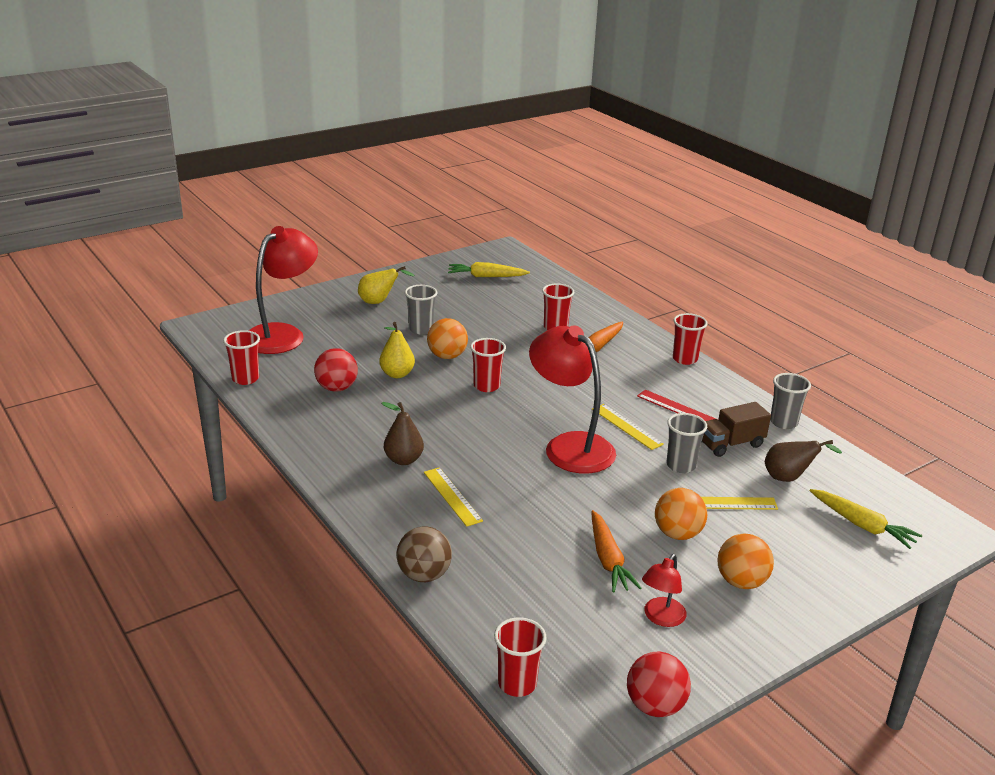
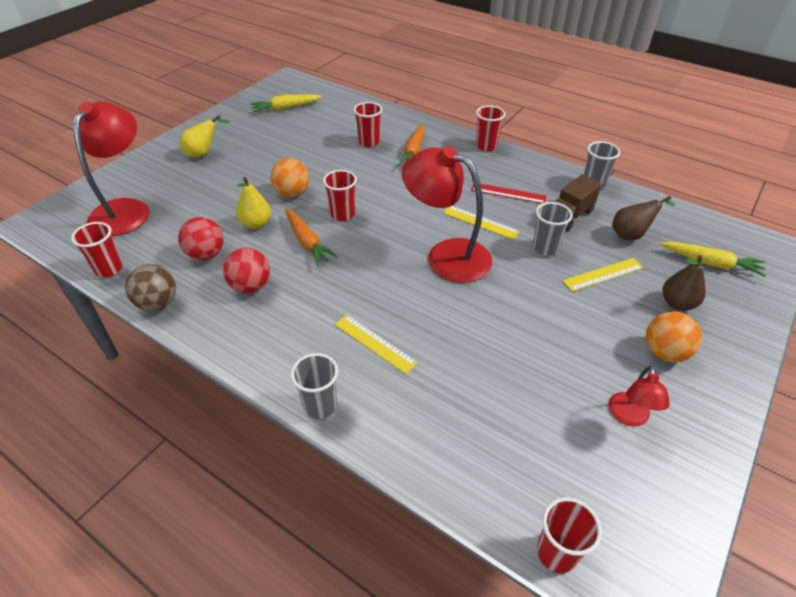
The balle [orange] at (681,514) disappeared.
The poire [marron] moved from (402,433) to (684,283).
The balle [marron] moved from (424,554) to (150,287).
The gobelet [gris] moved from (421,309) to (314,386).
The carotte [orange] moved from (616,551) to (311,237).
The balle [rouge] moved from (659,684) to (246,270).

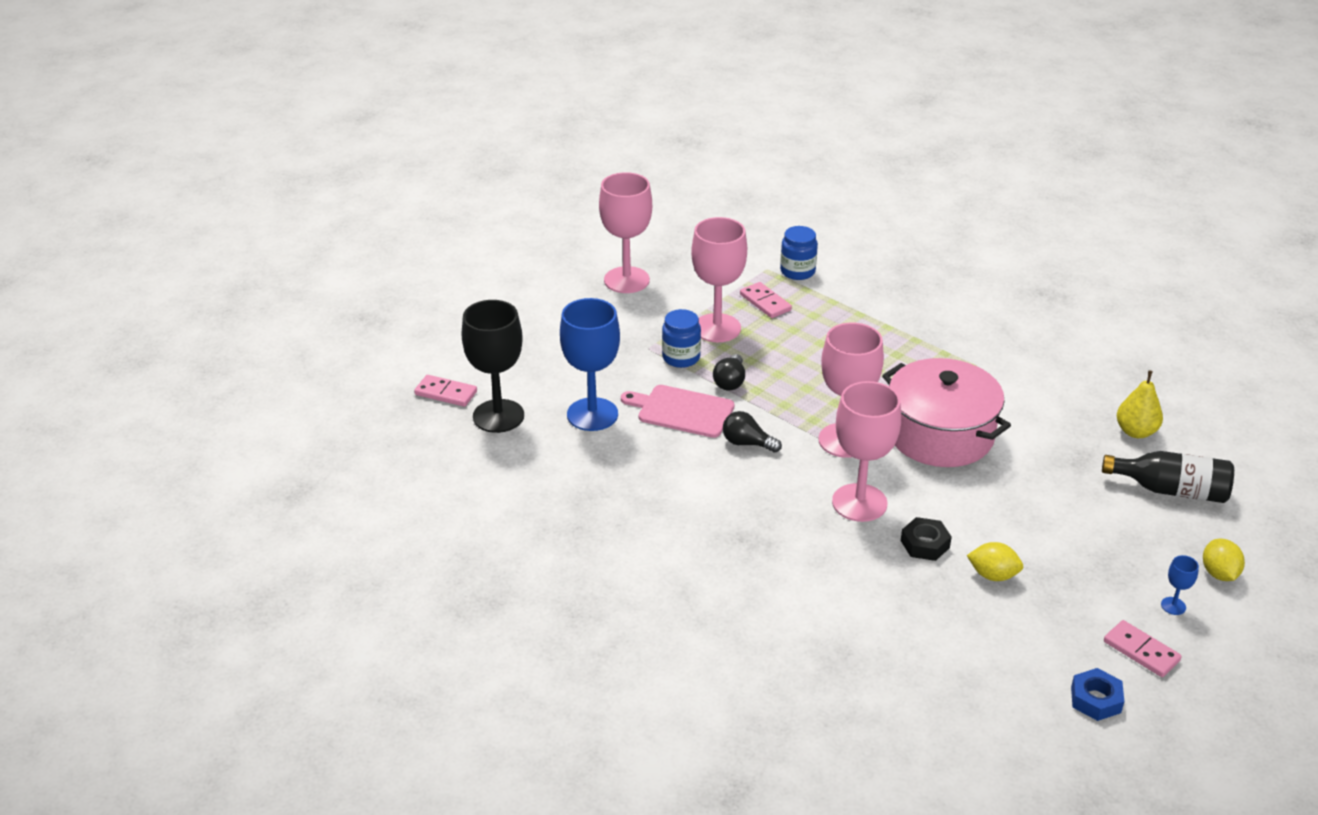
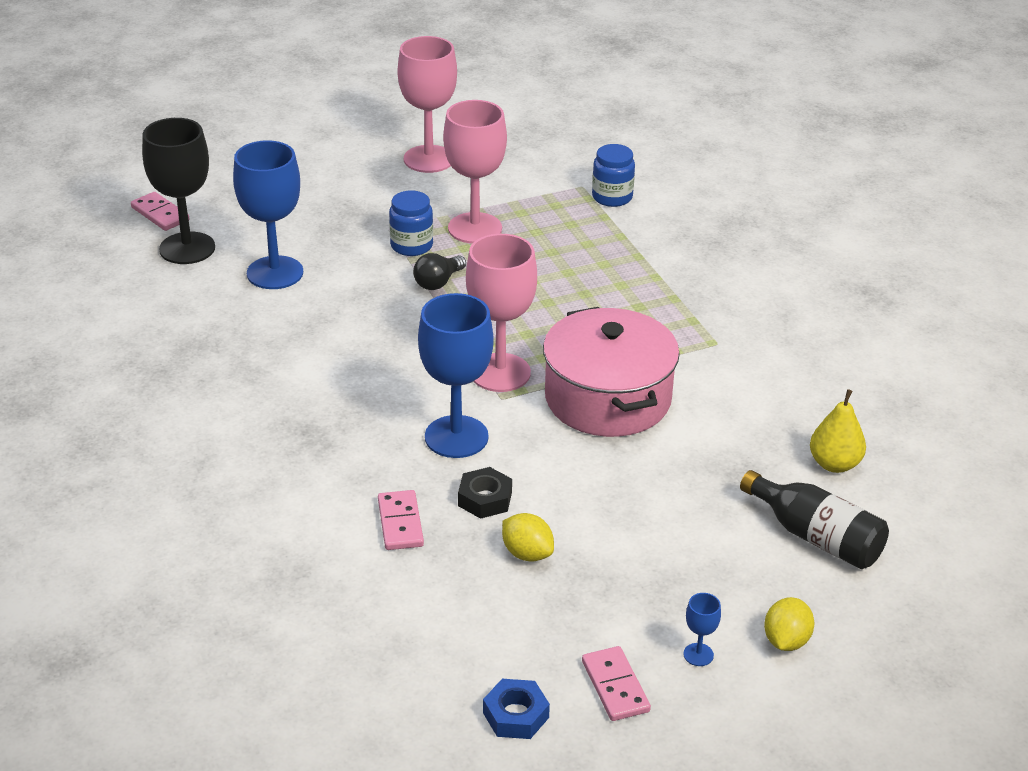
The planche à découper [rose] at (677,411) disappeared.
The ampoule [noir] at (752,432) disappeared.
The domino [rose] moved from (766,300) to (401,520).
The verre à pied [rose] at (866,451) became the verre à pied [bleu] at (456,375).

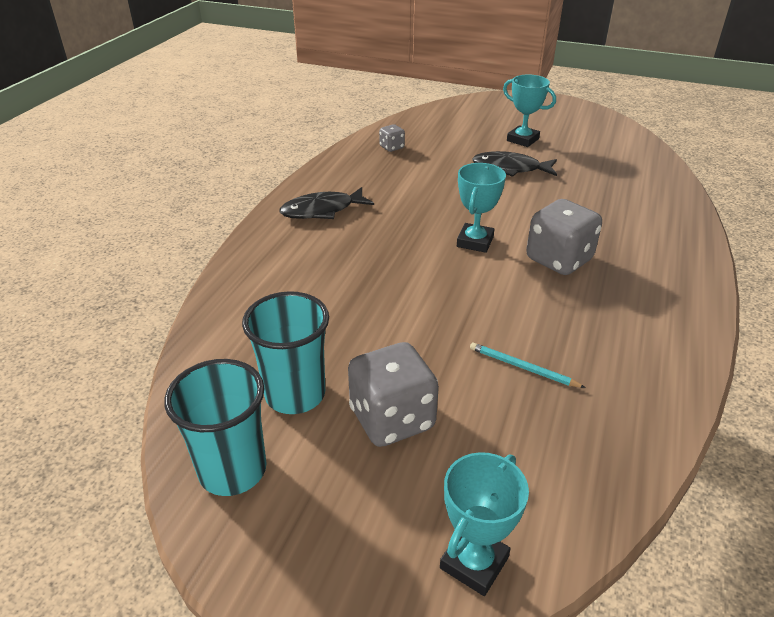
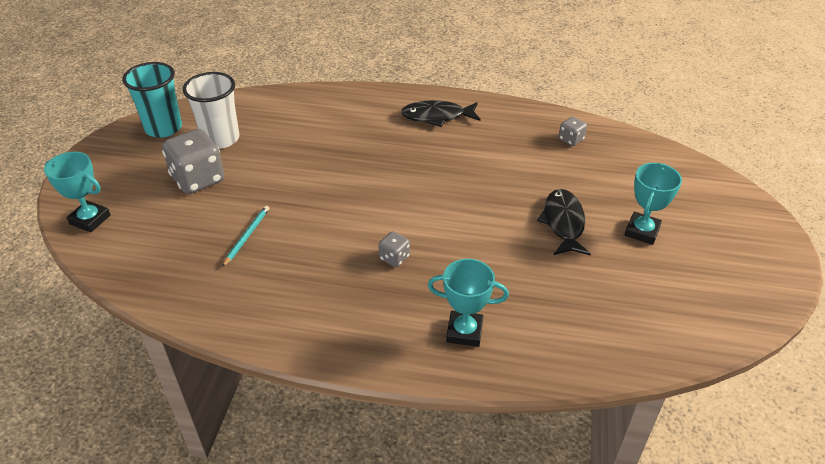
The trophée [turquoise] moved from (481,208) to (468,303).
The gobelet [turquoise] at (285,352) became the gobelet [blanc] at (211,110).
The poisson [noir] at (326,203) turned 60 degrees counterclockwise.
The dé [gris] at (564,237) changed to 0.49 times the size.

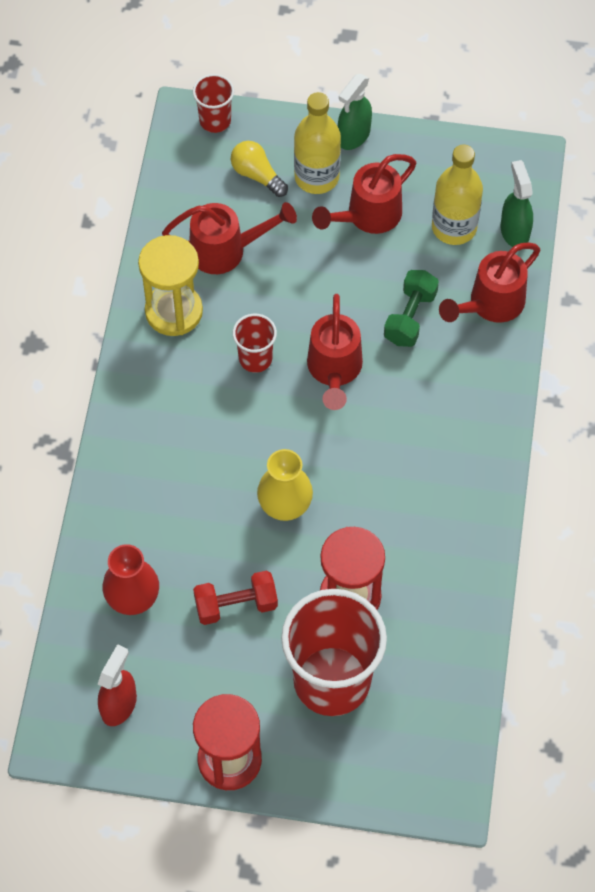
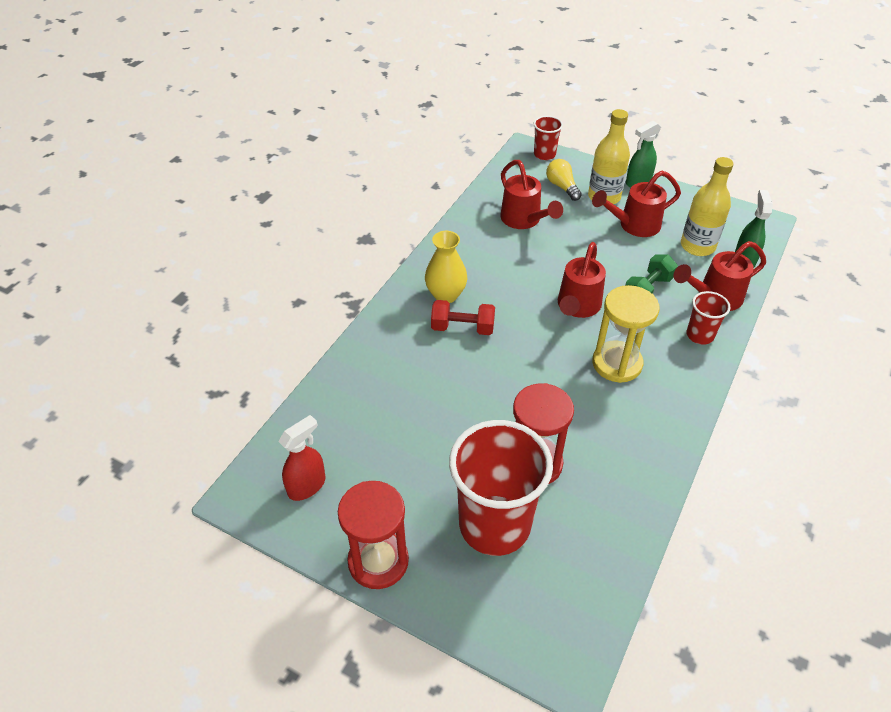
The vase [rouge] at (130,579) disappeared.
The sablier [jaune] moved from (170,285) to (626,334).
The haltère [rouge] moved from (235,598) to (463,317).
The gobelet [rouge] moved from (254,343) to (708,318).
The vase [jaune] moved from (285,485) to (446,267).
The arrosoir [rouge] at (229,238) turned 45 degrees clockwise.

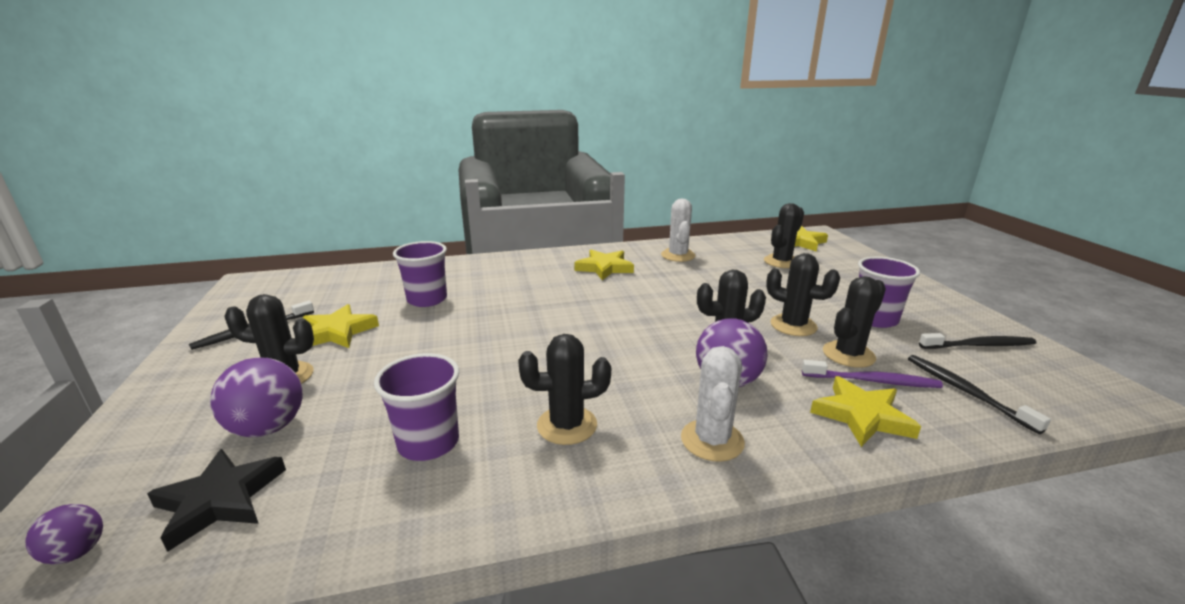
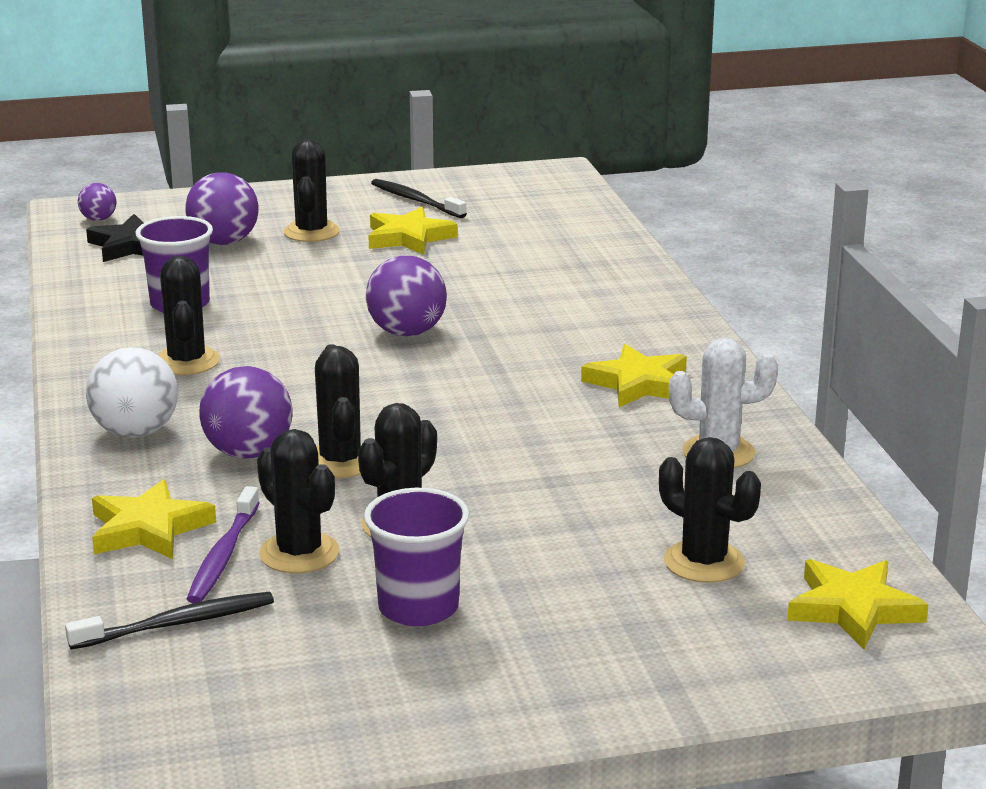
The gobelet [violet] at (420,274) disappeared.
The brosse à dents [noir] at (977,341) disappeared.
The balle [violet] at (406,295) appeared.
The cactus [blanc] at (713,404) was replaced by the balle [blanc] at (132,392).

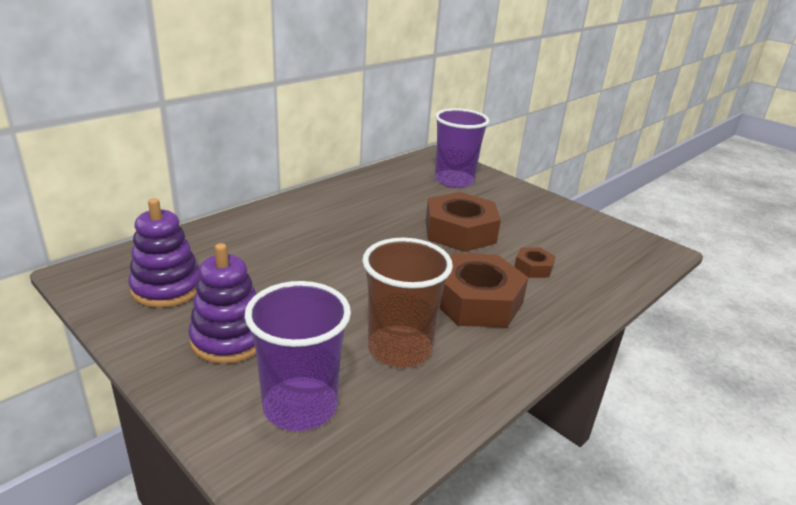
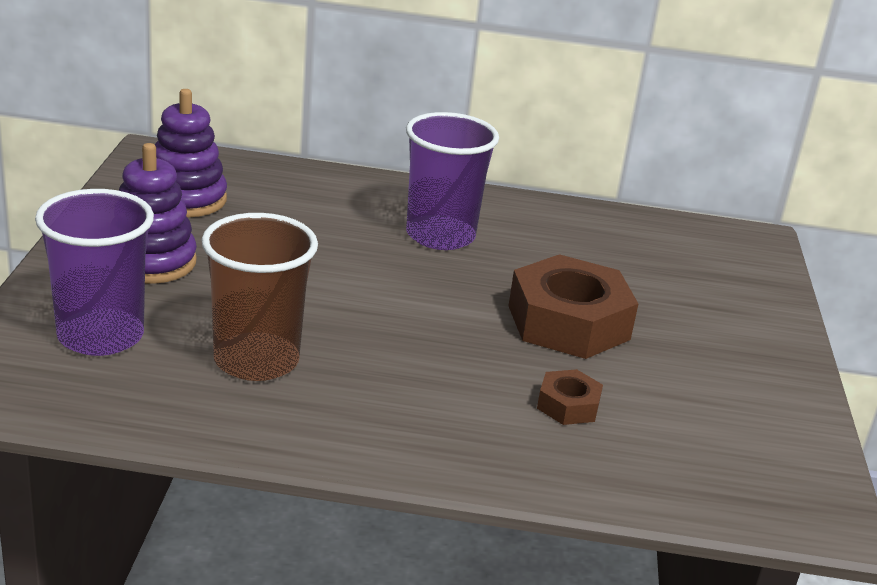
The écrou [marron] at (484,290) disappeared.
The gobelet [violet] moved from (462,148) to (452,181).

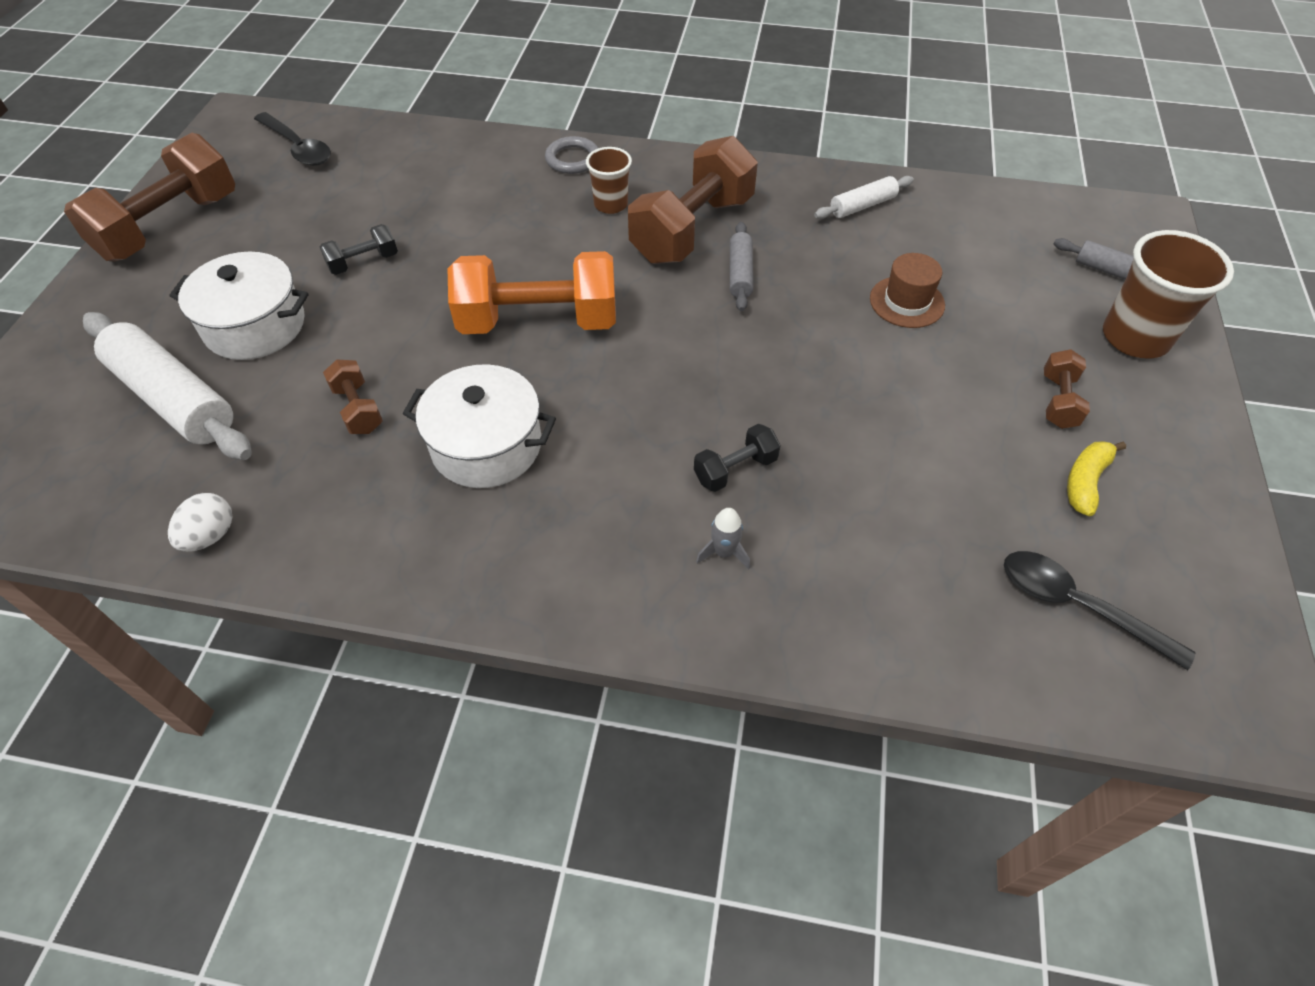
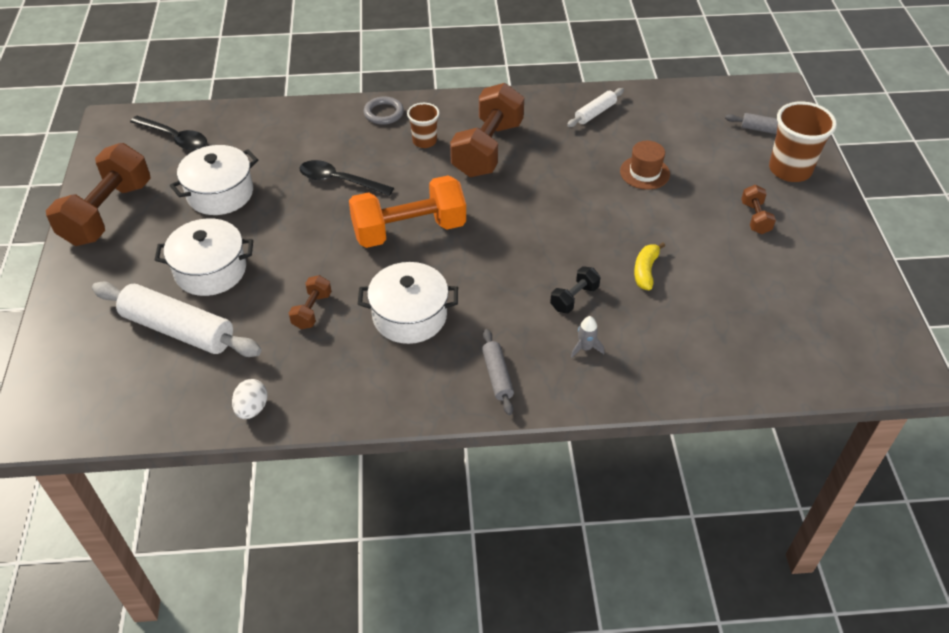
The haltère [noir] at (359,249) disappeared.
The marmite [blanc] at (214,180) appeared.
The rouleau à pâtisserie [gris] moved from (741,266) to (498,372).
The cuillère [noir] moved from (1100,610) to (346,178).
The banane [jaune] moved from (1096,478) to (649,266).
The haltère [marron] at (353,397) turned 60 degrees clockwise.

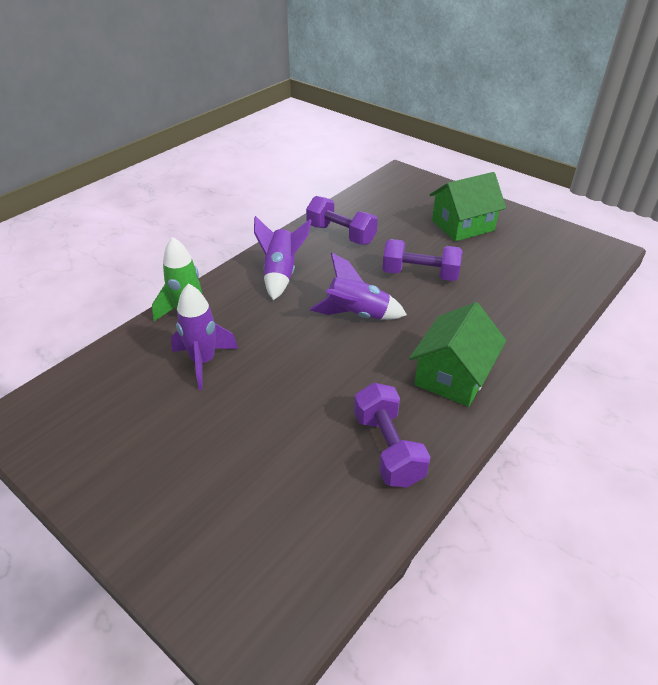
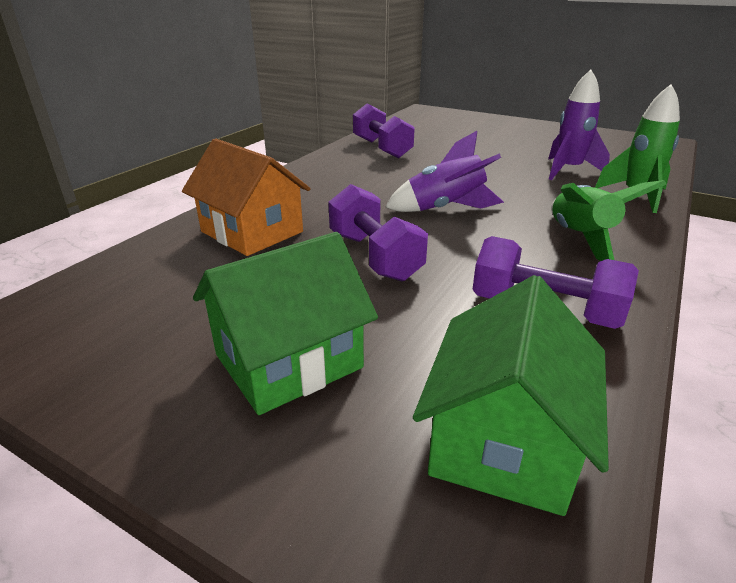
The maison [orange] at (246,197) appeared.
The maison [vert] moved from (457,354) to (511,395).
The fusée [violet] at (283,258) became the fusée [vert] at (609,220).
The haltère [violet] at (423,260) turned 60 degrees clockwise.

